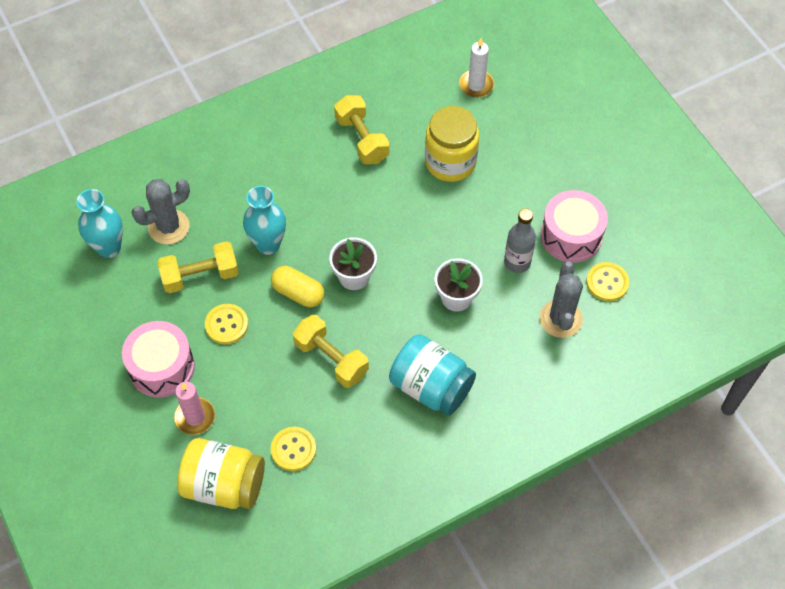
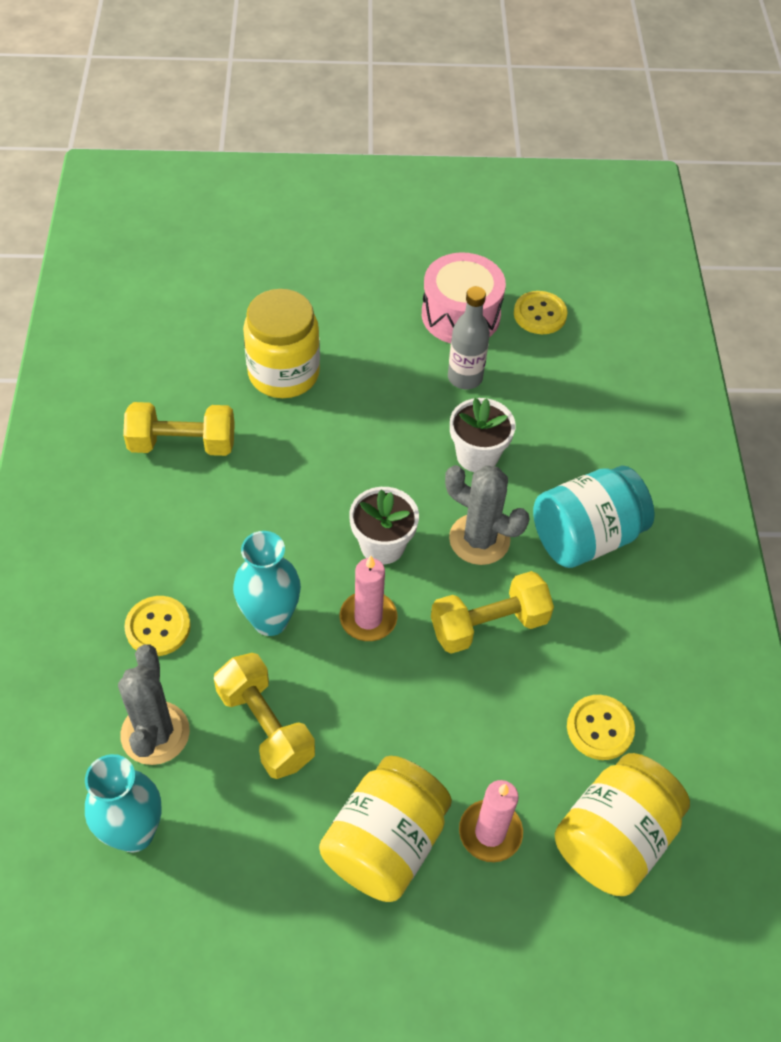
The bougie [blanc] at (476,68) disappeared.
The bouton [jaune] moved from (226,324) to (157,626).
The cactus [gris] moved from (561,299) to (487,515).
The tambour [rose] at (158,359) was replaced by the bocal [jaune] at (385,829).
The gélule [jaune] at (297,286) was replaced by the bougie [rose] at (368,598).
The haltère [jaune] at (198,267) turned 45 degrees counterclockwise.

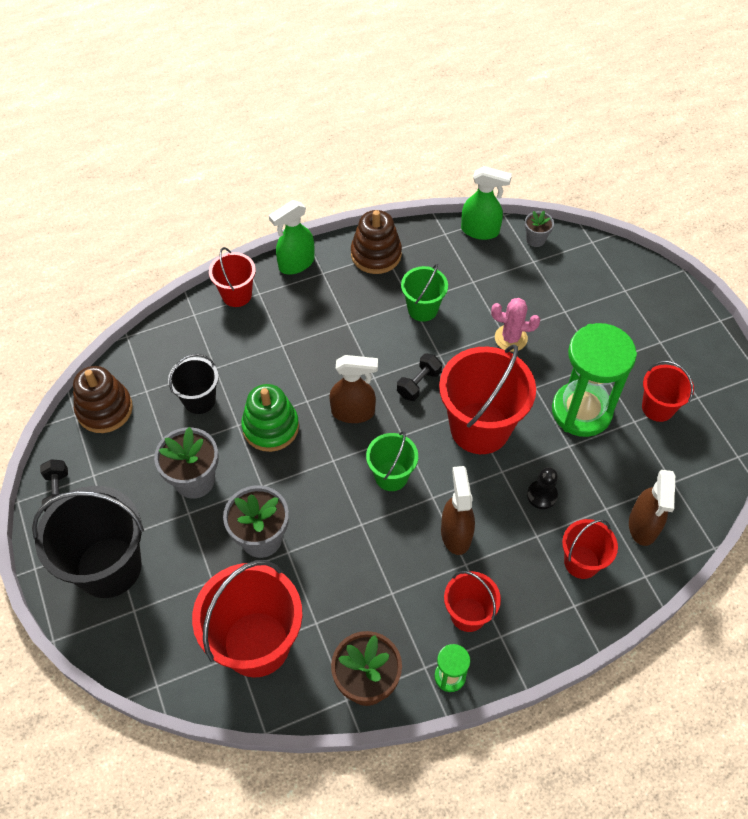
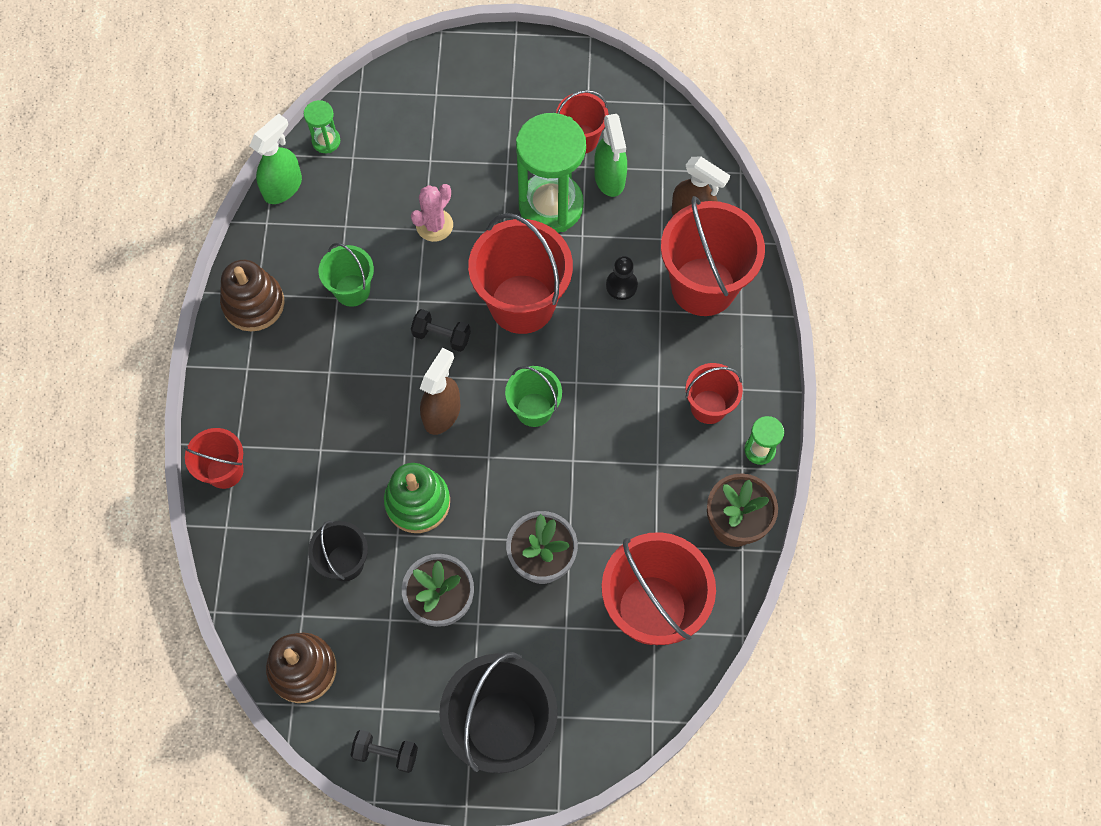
The vaporisateur [marron] at (458,510) disappeared.
The vaporisateur [vert] moved from (292,237) to (610,155).
The pot de fleurs [gris] at (539,229) was replaced by the sablier [vert] at (322,126).
The haltère [noir] at (419,377) turned 45 degrees counterclockwise.
The seau [rouge] at (590,549) changed to 1.84 times the size.

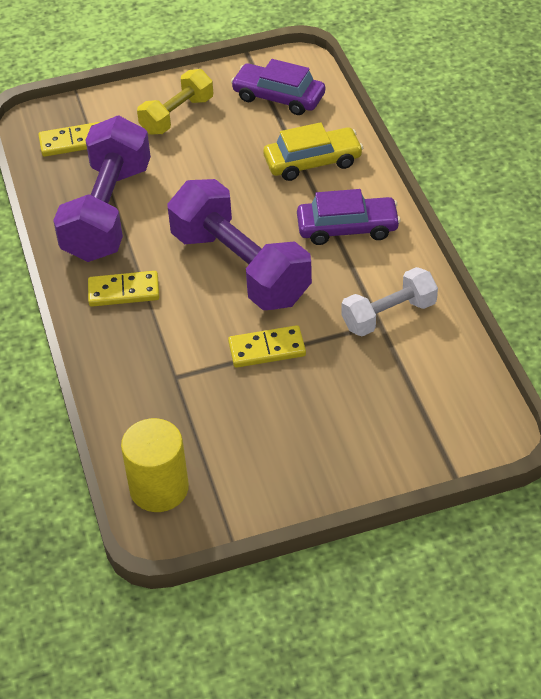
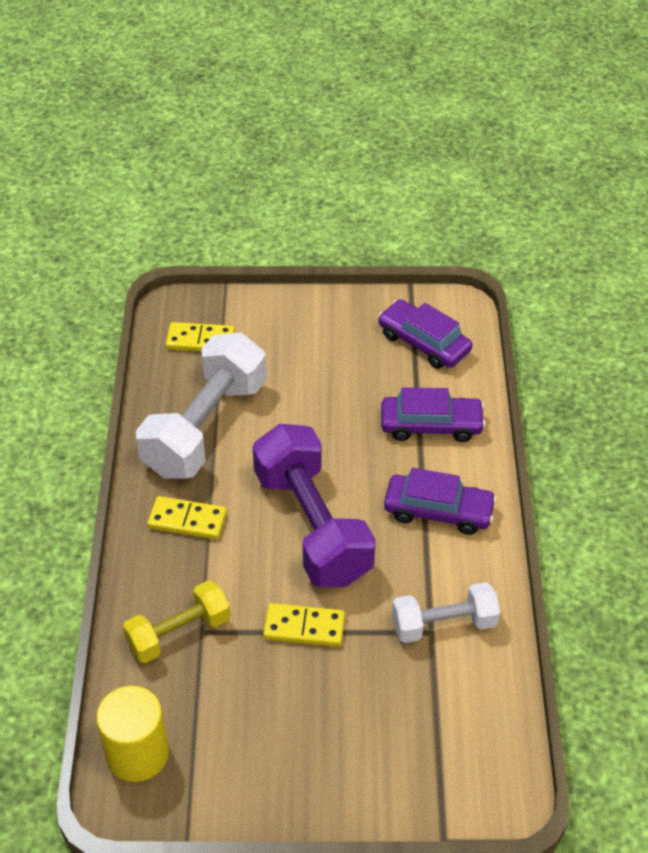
The haltère [jaune] moved from (175,102) to (177,621).
The haltère [violet] at (102,189) became the haltère [blanc] at (201,405).
The voiture [jaune] at (313,151) became the voiture [violet] at (433,414).

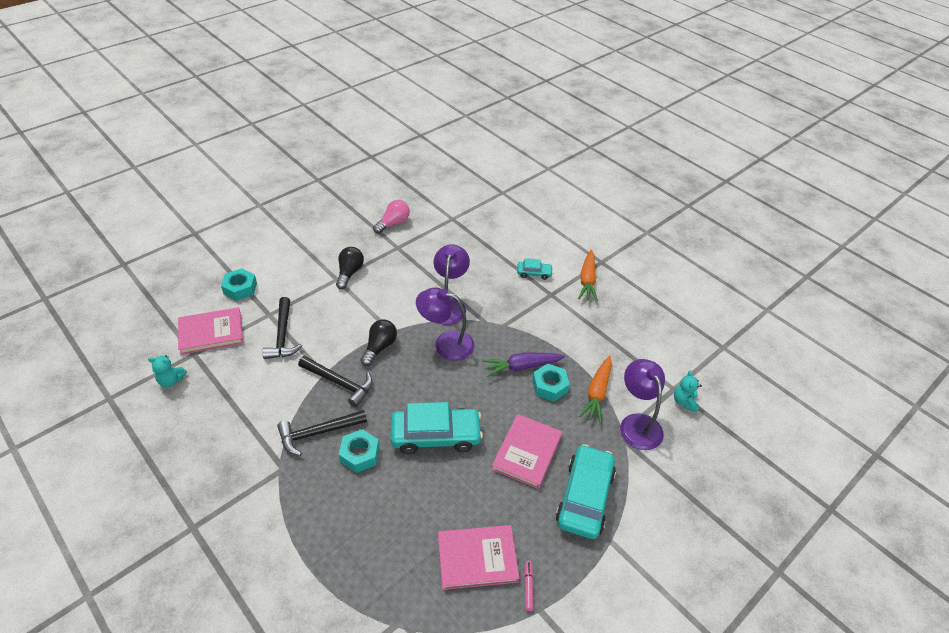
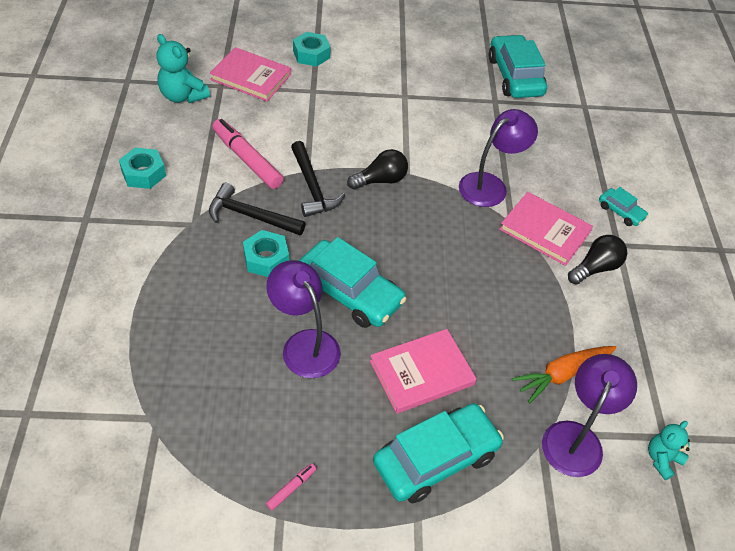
The marteau [noir] at (282,328) disappeared.
The carotte [violet] at (523,365) disappeared.
The carotte [orange] at (588,276) disappeared.
The feutre [rose] at (248,154) appeared.
The ampoule [noir] moved from (350,268) to (597,259).
The lampe [violet] moved from (445,324) to (303,319).
The livre [rose] moved from (479,557) to (546,229).
The écrou [turquoise] moved from (551,382) to (142,168).
The ampoule [rose] at (391,217) was replaced by the voiture [turquoise] at (518,66).
The ours en peluche [turquoise] at (167,371) changed to 1.59 times the size.

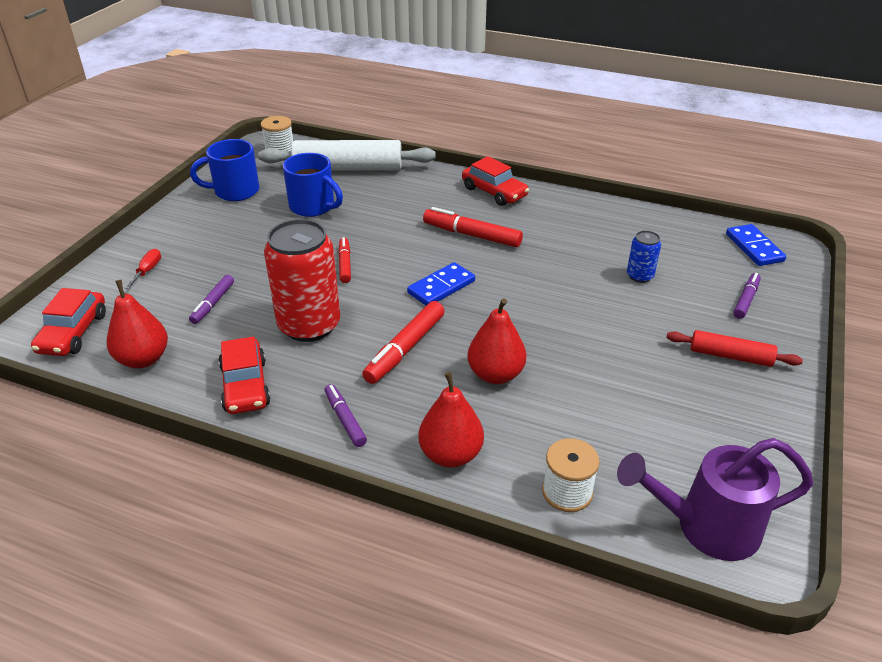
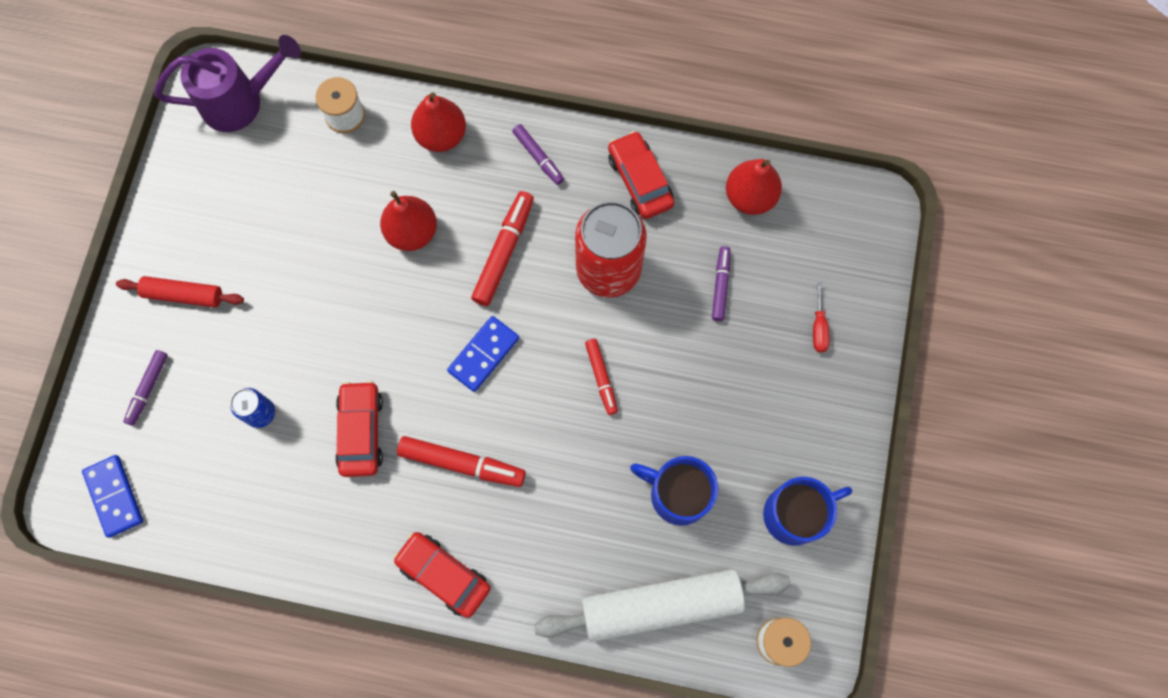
The voiture [rouge] moved from (68,322) to (359,429).

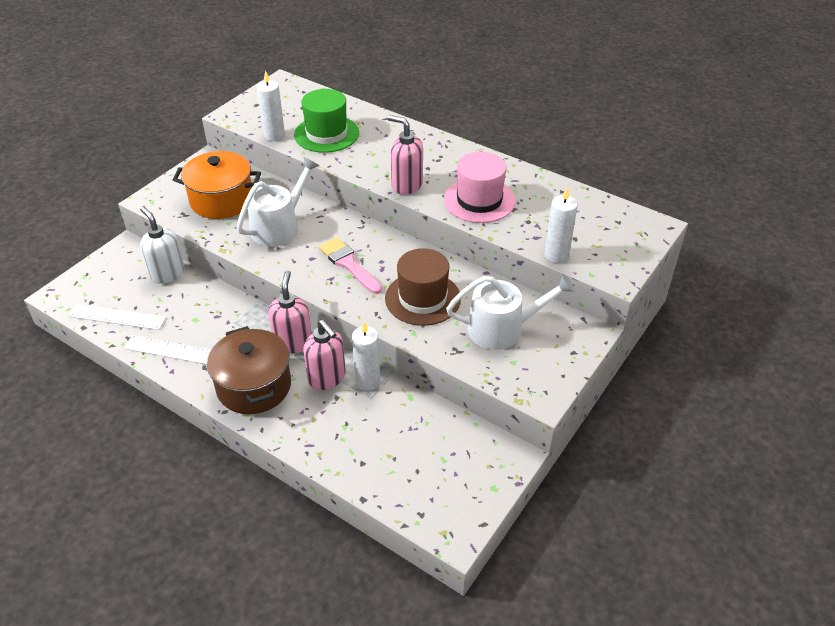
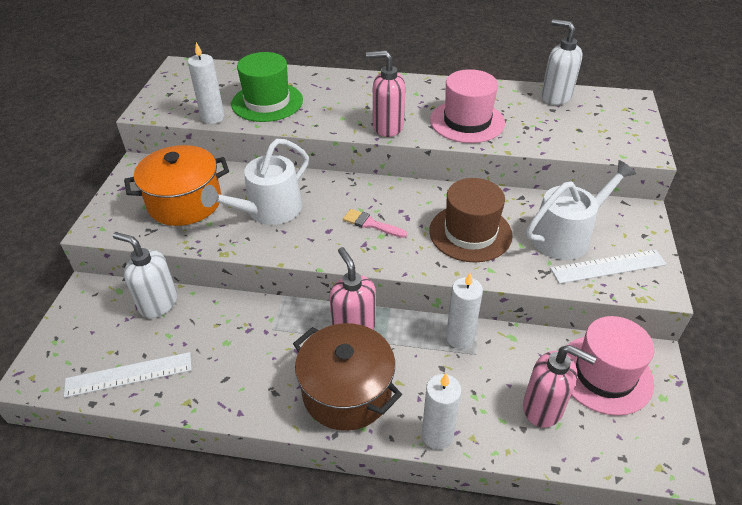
The distributeur de savon [blanc] at (561,62) appeared.
The chapeau [rose] at (610,366) appeared.
The règle [blanc] moved from (167,349) to (608,267).
The distributeur de savon [rose] moved from (324,355) to (560,386).
The bougie [blanc] moved from (561,225) to (442,411).
The arrosoir [blanc] at (278,202) turned 150 degrees counterclockwise.
The pinceau [rose] at (350,265) changed to 0.67 times the size.

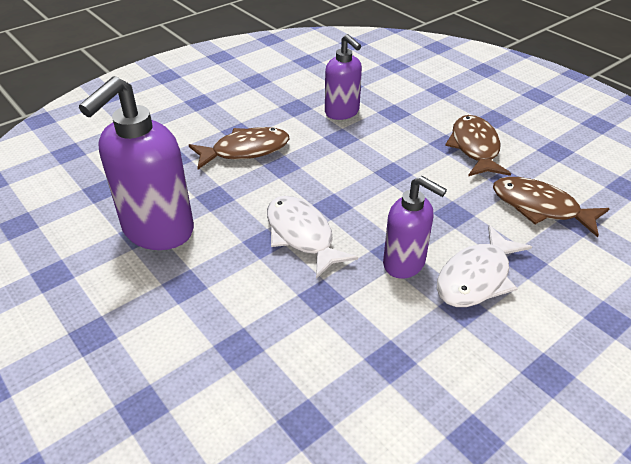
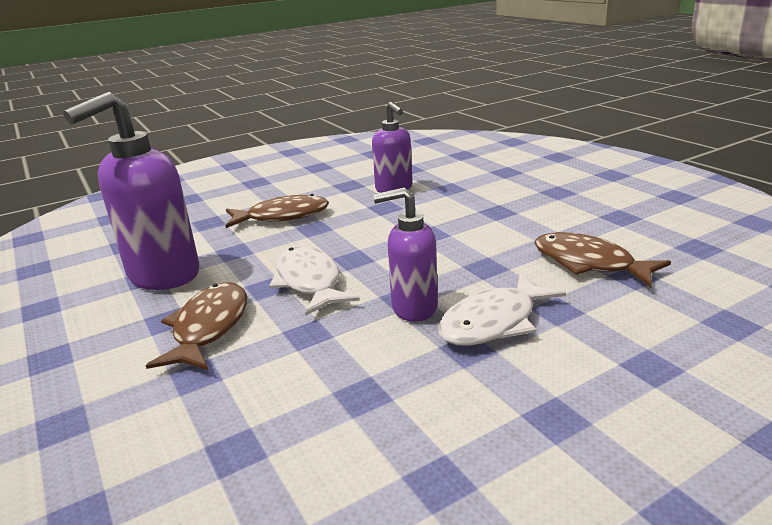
The poisson [marron] moved from (478,145) to (196,326).
The distributeur de savon [violet] at (415,227) turned 135 degrees clockwise.

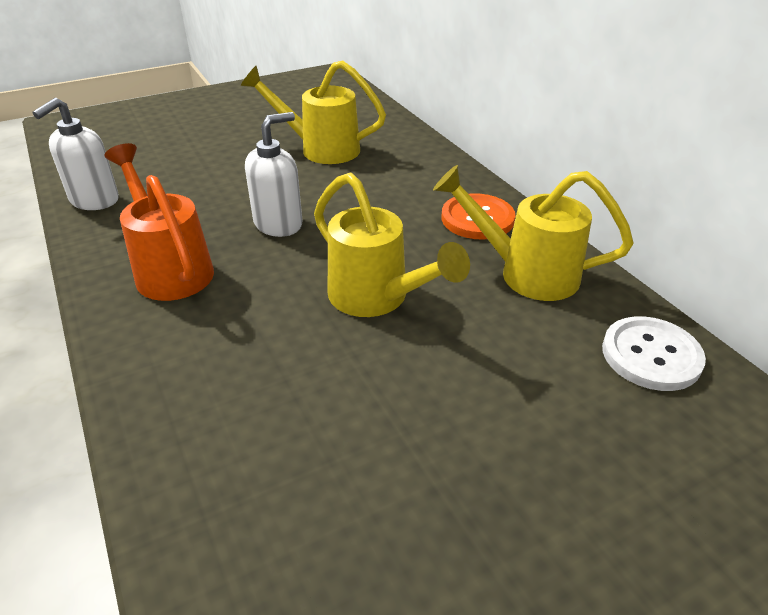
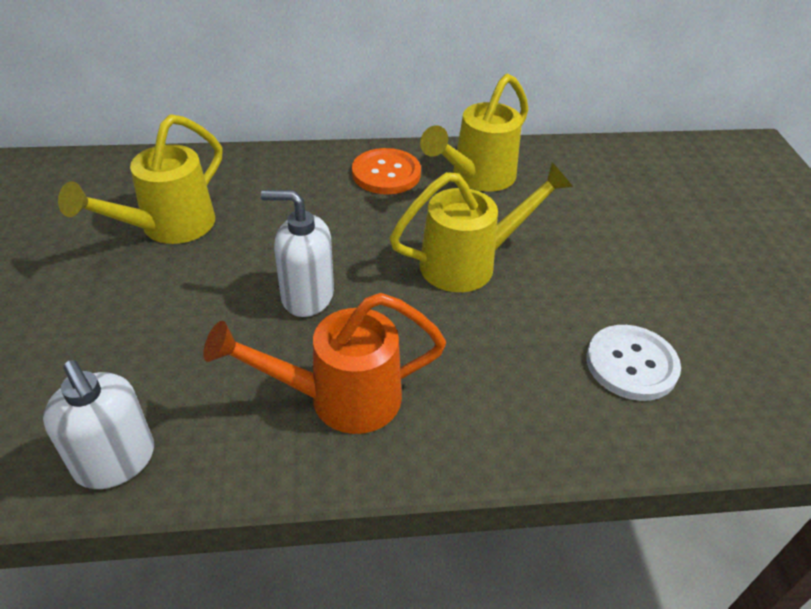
The bouton [blanc] moved from (654,353) to (633,363).
The distributeur de savon [blanc] at (274,174) turned 60 degrees counterclockwise.

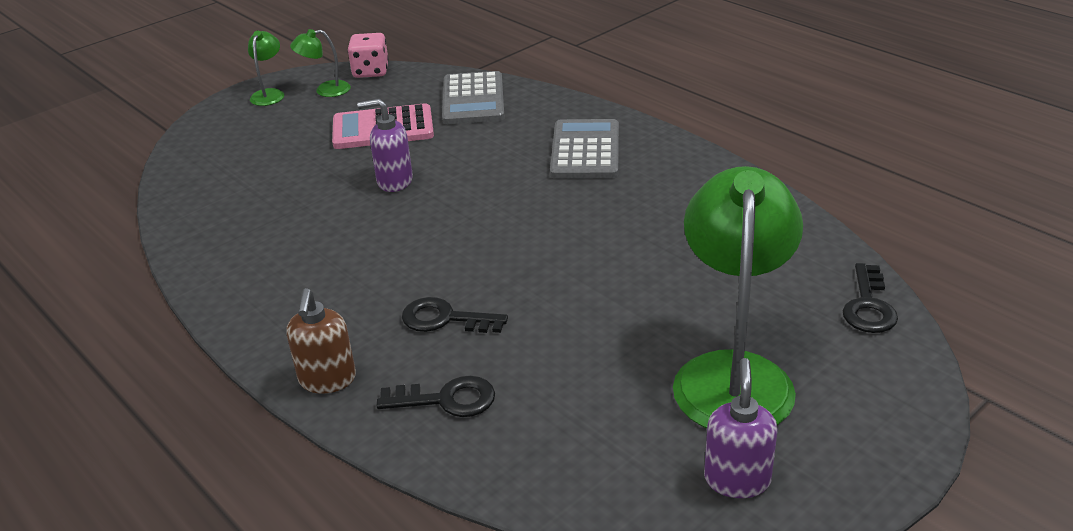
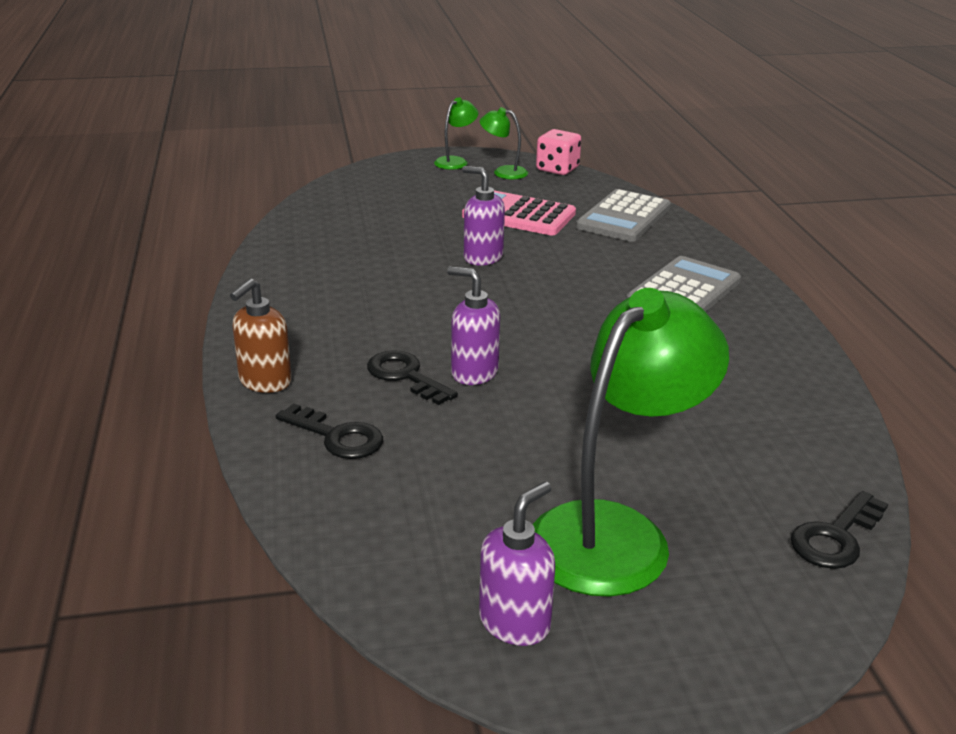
The distributeur de savon [violet] at (473,325) appeared.

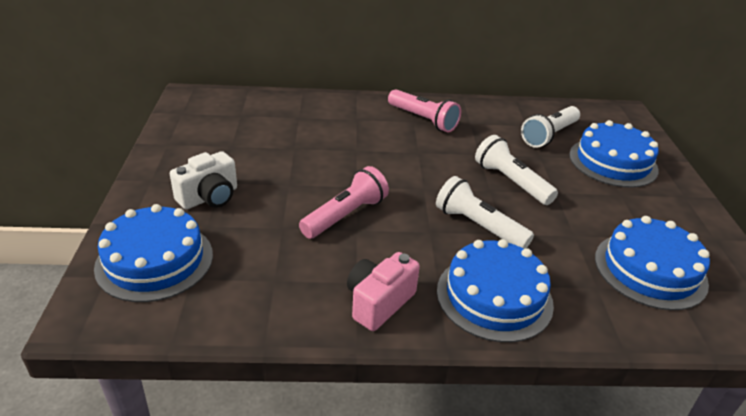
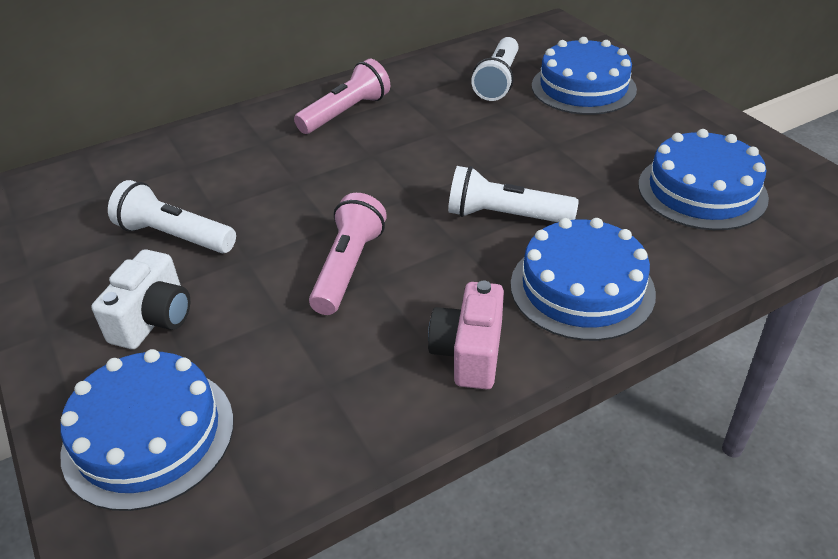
The lampe de poche [blanc] moved from (516,170) to (172,216).
The lampe de poche [rose] at (424,111) turned 60 degrees counterclockwise.

